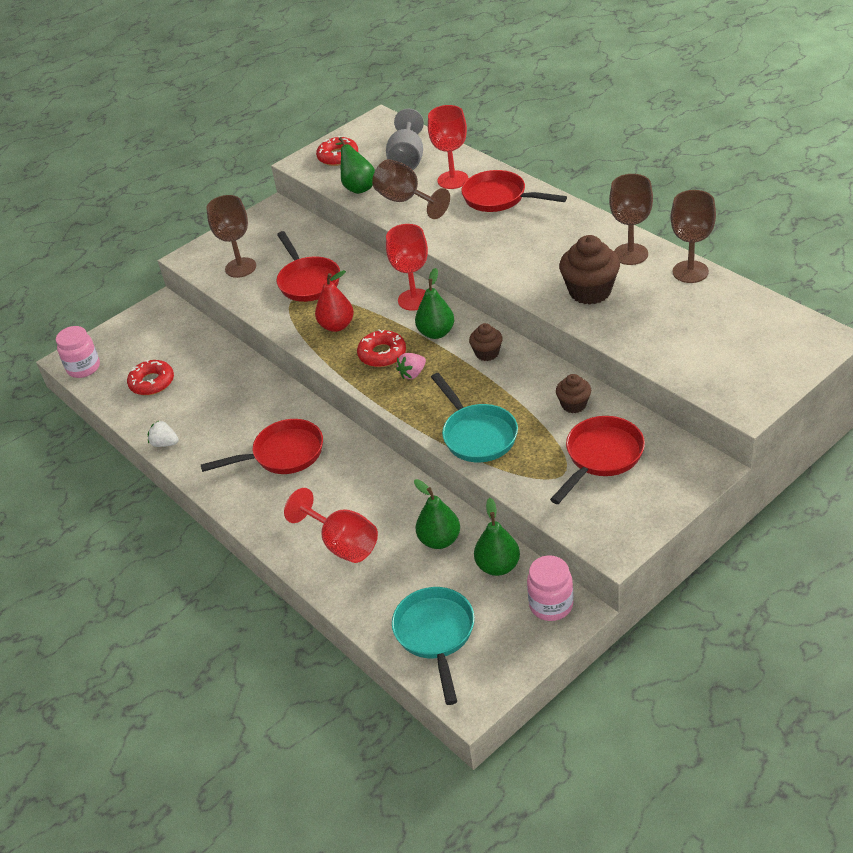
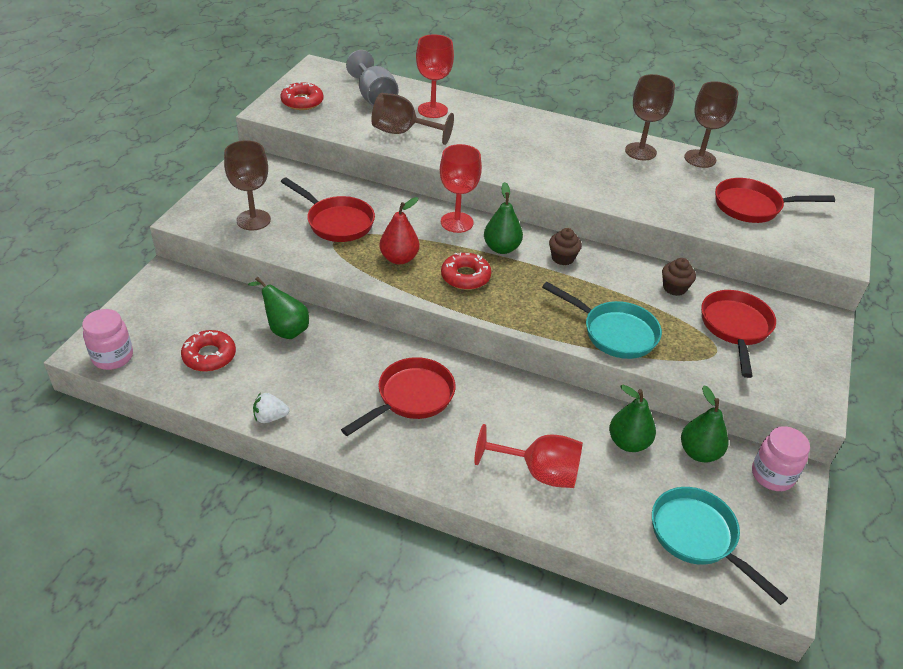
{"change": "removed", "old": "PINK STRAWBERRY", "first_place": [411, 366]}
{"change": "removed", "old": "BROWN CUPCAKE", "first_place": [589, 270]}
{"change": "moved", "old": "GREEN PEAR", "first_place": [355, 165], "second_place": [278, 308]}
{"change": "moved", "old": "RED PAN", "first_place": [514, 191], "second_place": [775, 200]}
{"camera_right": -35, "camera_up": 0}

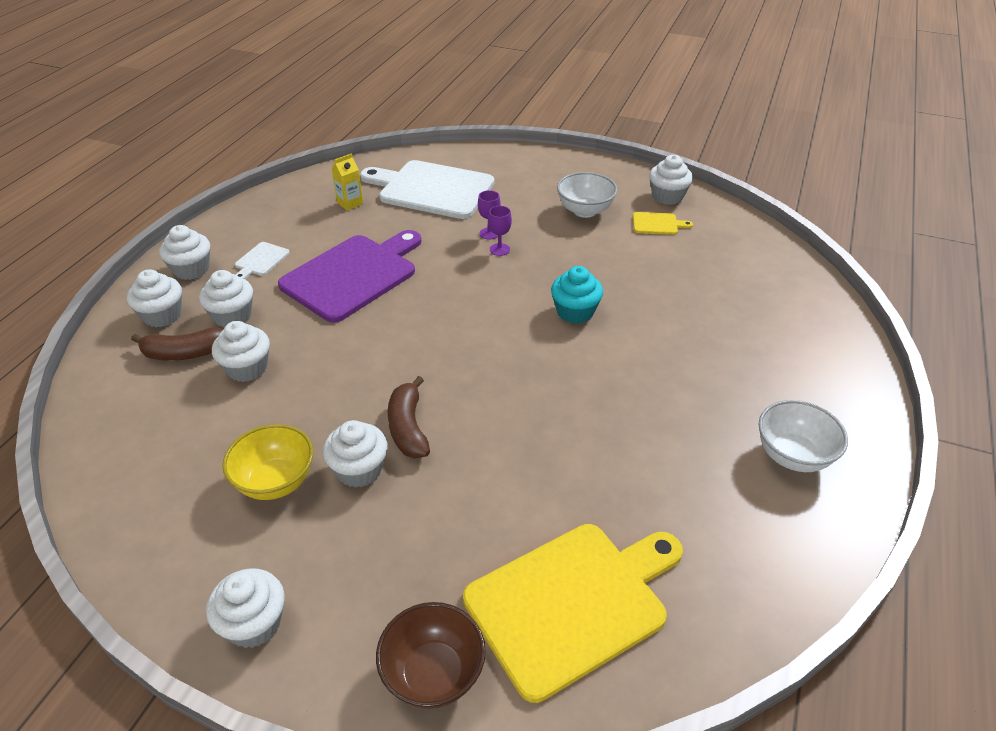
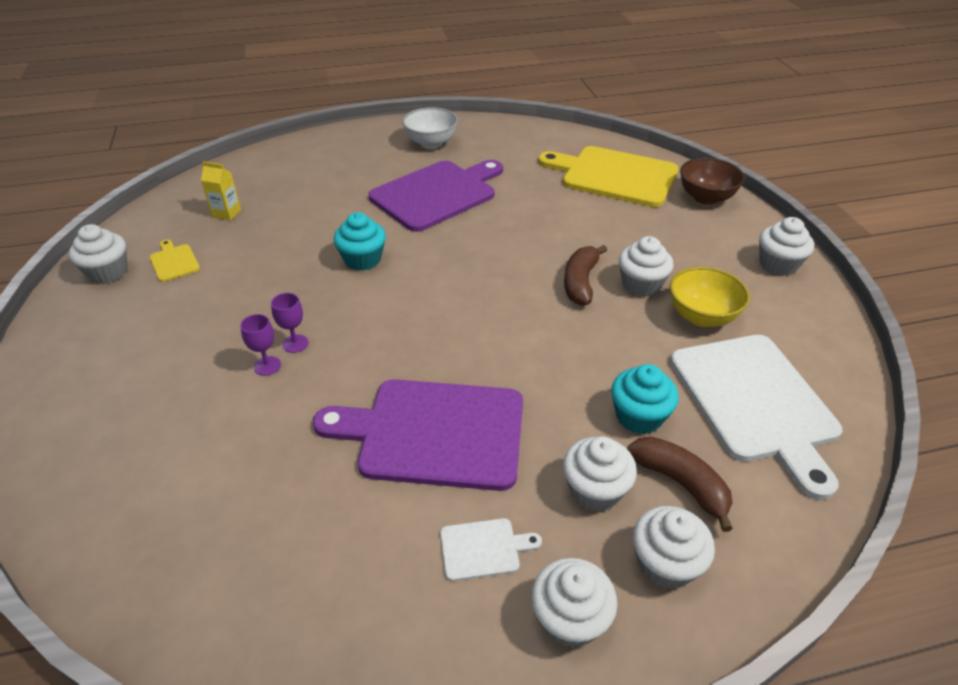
{"change": "removed", "old": "WHITE BOWL", "first_place": [587, 195]}
{"change": "added", "new": "PURPLE CUTTING BOARD", "second_place": [436, 196]}
{"change": "moved", "old": "YELLOW CARTON", "first_place": [347, 182], "second_place": [221, 190]}
{"change": "moved", "old": "WHITE CUTTING BOARD", "first_place": [427, 189], "second_place": [756, 417]}
{"change": "recoloured", "old": "WHITE CUPCAKE", "new": "TURQUOISE CUPCAKE", "first_place": [241, 351], "second_place": [645, 399]}
{"change": "turned", "old": "BROWN BANANA", "first_place": [408, 417], "second_place": [585, 275], "degrees": 150}
{"camera_right": -125, "camera_up": 0}

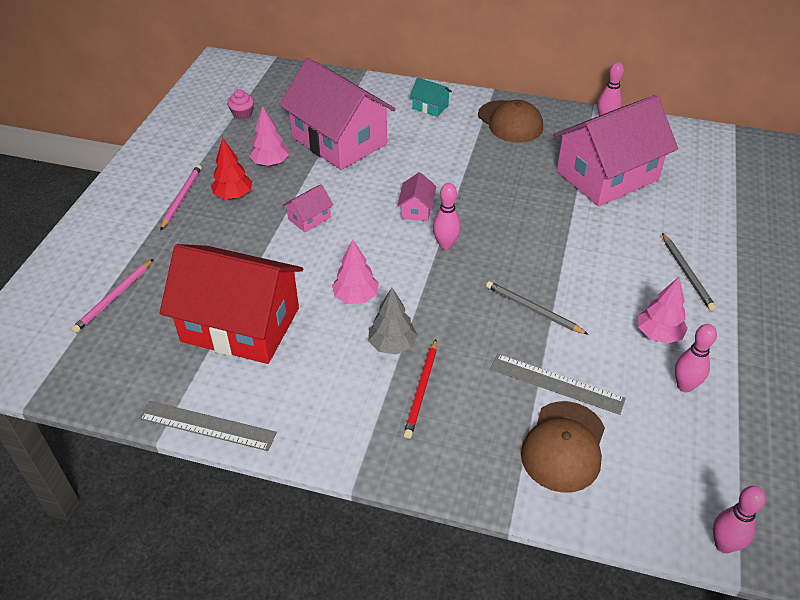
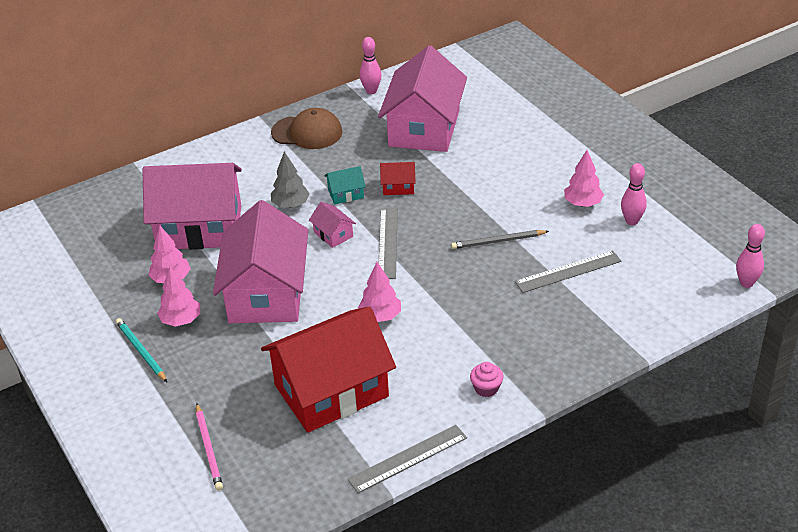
{"change": "removed", "old": "RED PENCIL", "first_place": [420, 389]}
{"change": "removed", "old": "BROWN CAP", "first_place": [563, 447]}
{"change": "removed", "old": "GREY PENCIL", "first_place": [689, 272]}
{"change": "added", "new": "RED HOUSE", "second_place": [398, 178]}
{"change": "moved", "old": "PINK CUPCAKE", "first_place": [240, 104], "second_place": [487, 379]}
{"change": "moved", "old": "GREY TREE", "first_place": [393, 321], "second_place": [290, 180]}
{"change": "moved", "old": "TURQUOISE HOUSE", "first_place": [431, 97], "second_place": [345, 185]}
{"change": "replaced", "old": "PINK BOWLING PIN", "new": "GREY RULER", "first_place": [447, 216], "second_place": [388, 243]}
{"change": "recoloured", "old": "PINK PENCIL", "new": "TURQUOISE PENCIL", "first_place": [181, 197], "second_place": [141, 350]}
{"change": "recoloured", "old": "RED TREE", "new": "PINK TREE", "first_place": [231, 168], "second_place": [178, 296]}
{"change": "resized", "old": "PINK HOUSE", "first_place": [308, 208], "second_place": [260, 261], "factor": 2.5}
{"camera_right": -45, "camera_up": -5}

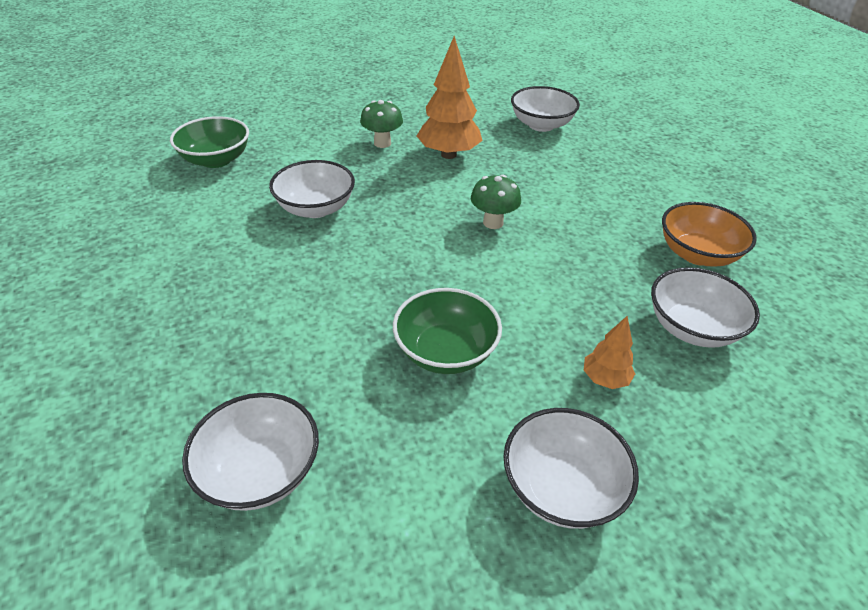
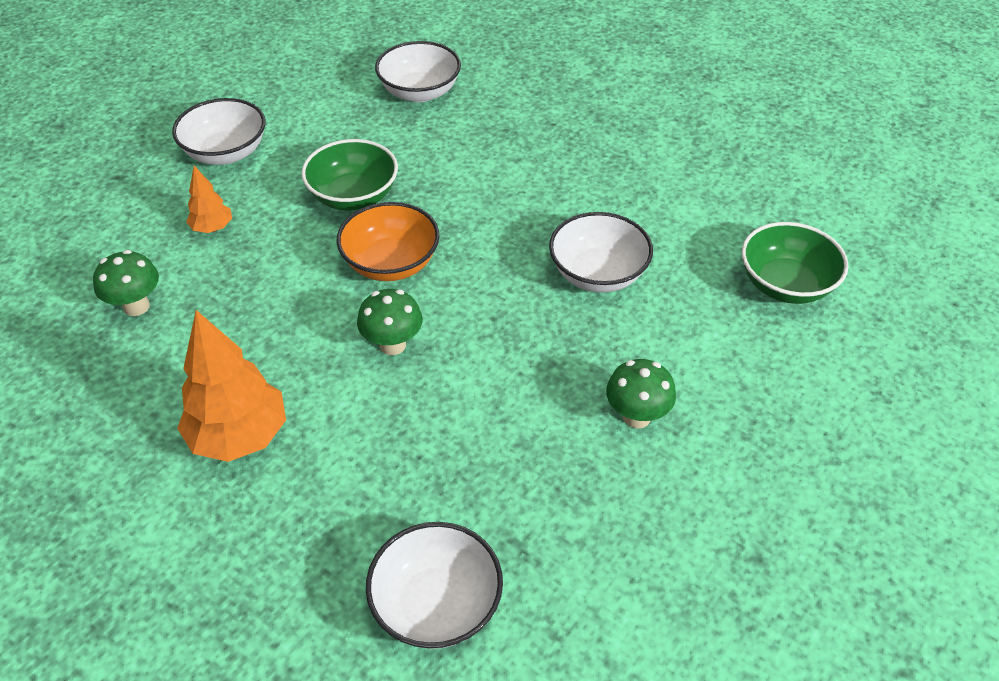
{"change": "moved", "old": "ORANGE TREE", "first_place": [449, 97], "second_place": [231, 386]}
{"change": "moved", "old": "ORANGE BOWL", "first_place": [709, 234], "second_place": [388, 241]}
{"change": "replaced", "old": "WHITE BOWL", "new": "GREEN MUSHROOM", "first_place": [705, 307], "second_place": [126, 283]}
{"camera_right": 150, "camera_up": 5}

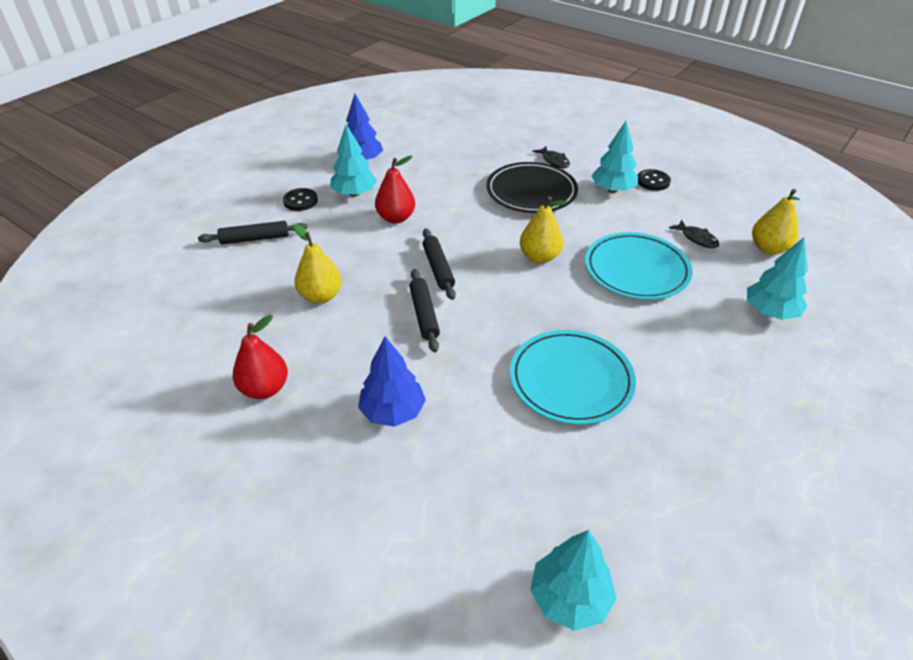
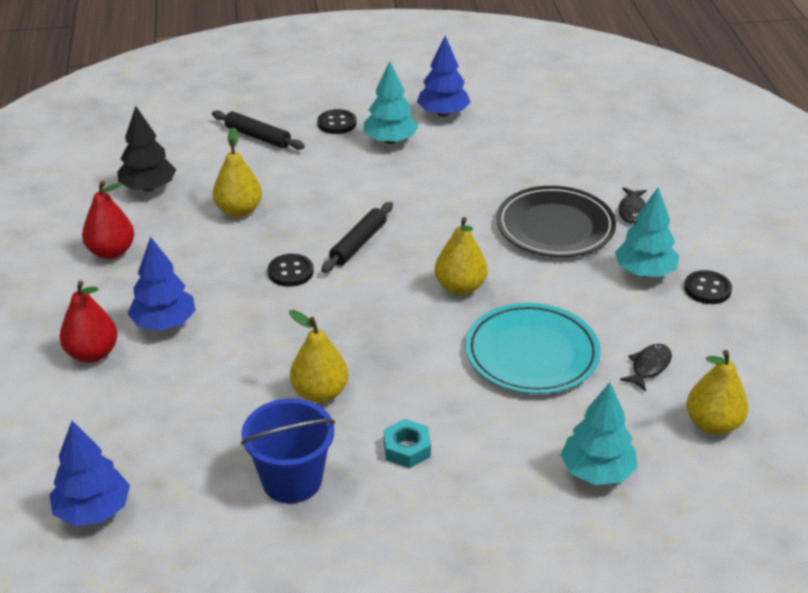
{"change": "added", "new": "BLACK TREE", "second_place": [146, 149]}
{"change": "added", "new": "BLUE BUCKET", "second_place": [288, 451]}
{"change": "added", "new": "TURQUOISE NUT", "second_place": [407, 443]}
{"change": "moved", "old": "RED PEAR", "first_place": [395, 189], "second_place": [88, 322]}
{"change": "replaced", "old": "BLACK ROLLING PIN", "new": "BLACK BUTTON", "first_place": [424, 310], "second_place": [291, 270]}
{"change": "replaced", "old": "TURQUOISE PLATE", "new": "YELLOW PEAR", "first_place": [573, 377], "second_place": [319, 356]}
{"change": "recoloured", "old": "TURQUOISE TREE", "new": "BLUE TREE", "first_place": [573, 580], "second_place": [89, 473]}
{"change": "turned", "old": "BLACK FISH", "first_place": [694, 234], "second_place": [646, 368], "degrees": -150}
{"camera_right": 45, "camera_up": -5}

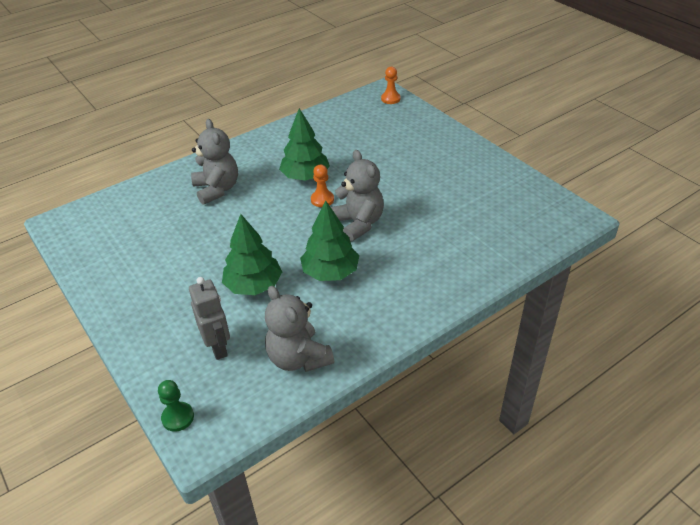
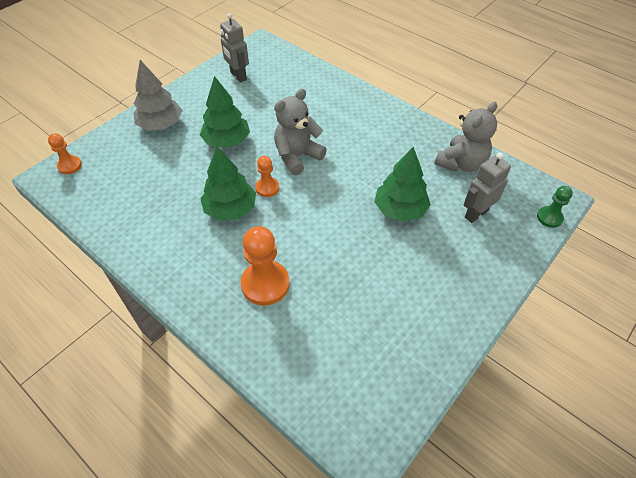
{"change": "added", "new": "GREY TREE", "second_place": [158, 95]}
{"change": "added", "new": "GREY ROBOT", "second_place": [234, 48]}
{"change": "moved", "old": "GREEN TREE", "first_place": [329, 240], "second_place": [225, 112]}
{"change": "replaced", "old": "GREY TEDDY BEAR", "new": "ORANGE PAWN", "first_place": [214, 162], "second_place": [265, 266]}
{"camera_right": -105, "camera_up": 10}

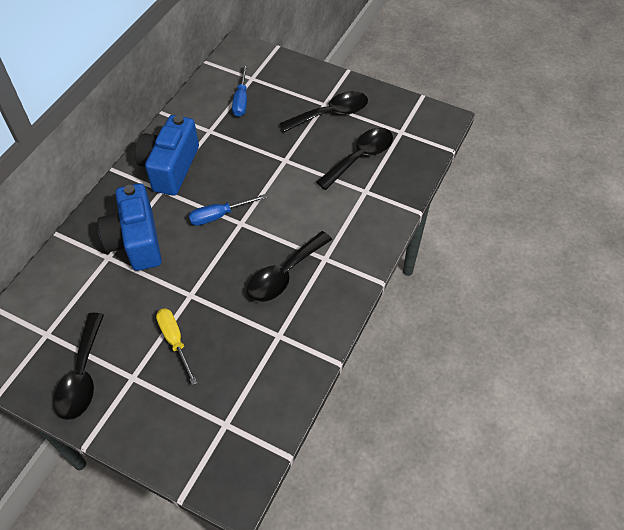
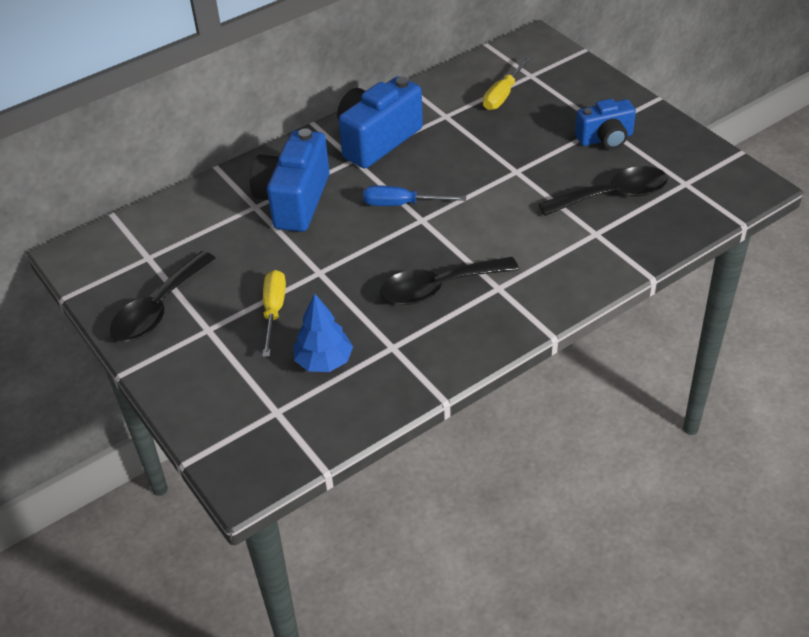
{"change": "added", "new": "BLUE TREE", "second_place": [323, 332]}
{"change": "replaced", "old": "BLACK SPOON", "new": "BLUE CAMERA", "first_place": [323, 111], "second_place": [605, 124]}
{"change": "recoloured", "old": "BLUE SCREWDRIVER", "new": "YELLOW SCREWDRIVER", "first_place": [239, 90], "second_place": [507, 83]}
{"camera_right": 30, "camera_up": -10}

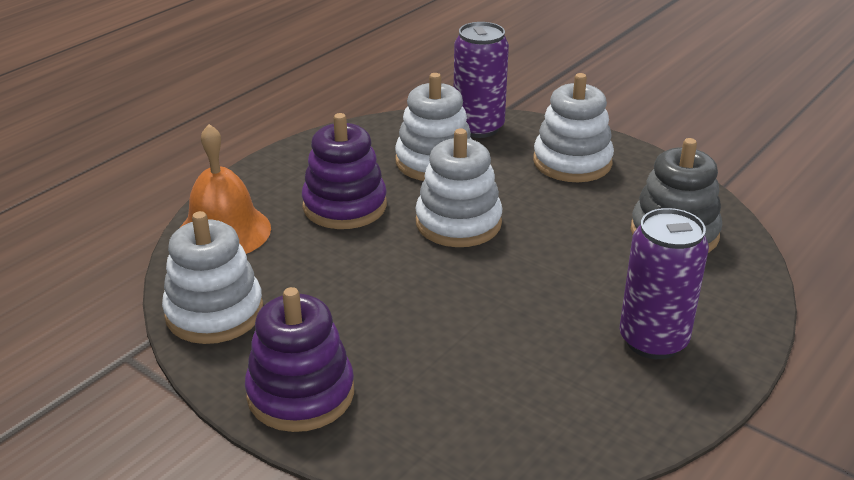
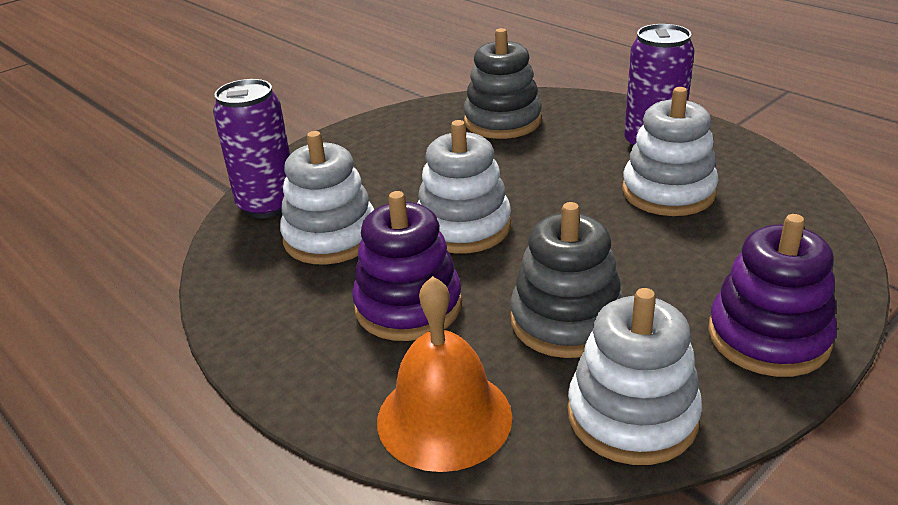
{"change": "added", "new": "GREY STACKING TOY", "second_place": [566, 280]}
{"change": "moved", "old": "WHITE STACKING TOY", "first_place": [573, 127], "second_place": [670, 151]}
{"camera_right": -80, "camera_up": 0}

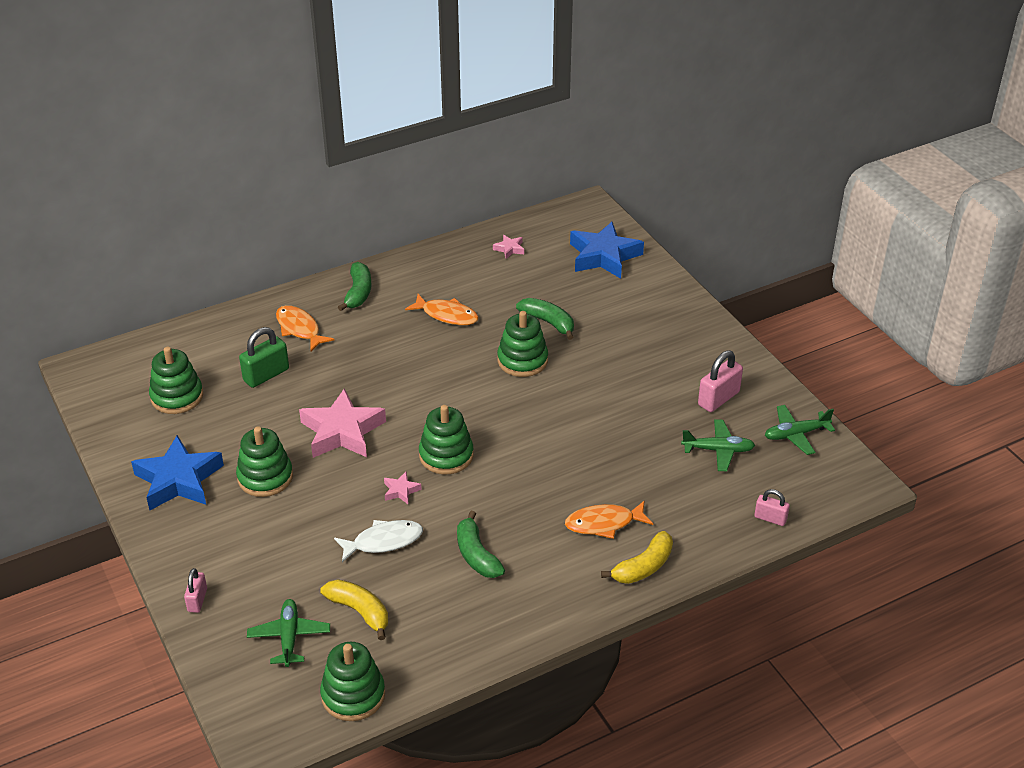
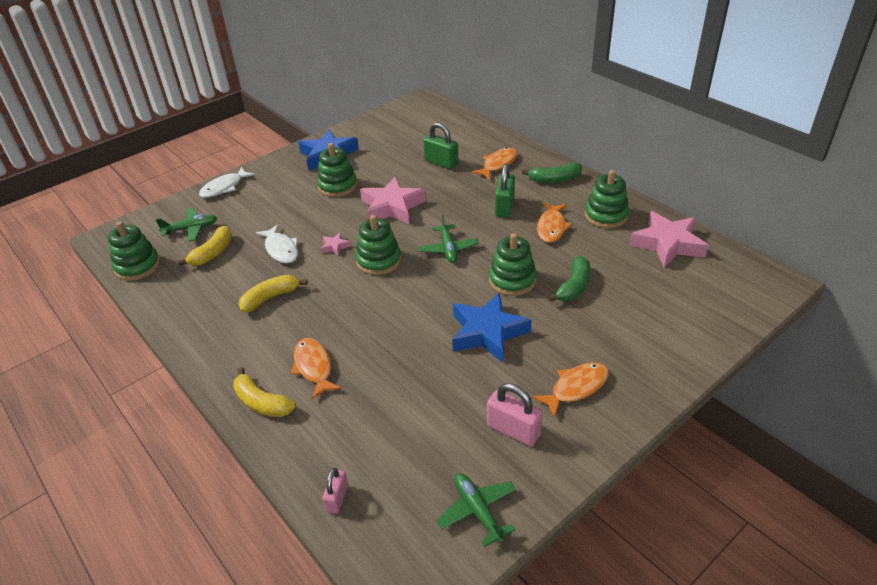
{"change": "added", "new": "GREEN PADLOCK", "second_place": [505, 191]}
{"change": "added", "new": "ORANGE FISH", "second_place": [571, 390]}
{"change": "moved", "old": "GREEN STACKING TOY", "first_place": [176, 380], "second_place": [607, 199]}
{"change": "moved", "old": "BLUE STAR", "first_place": [607, 250], "second_place": [492, 328]}
{"change": "moved", "old": "GREEN PLANE", "first_place": [718, 445], "second_place": [448, 239]}
{"change": "replaced", "old": "PINK PADLOCK", "new": "WHITE FISH", "first_place": [195, 590], "second_place": [227, 182]}
{"change": "recoloured", "old": "GREEN BANANA", "new": "YELLOW BANANA", "first_place": [481, 544], "second_place": [273, 294]}
{"change": "resized", "old": "PINK STAR", "first_place": [508, 247], "second_place": [669, 239], "factor": 2.31}
{"camera_right": 80, "camera_up": 0}

